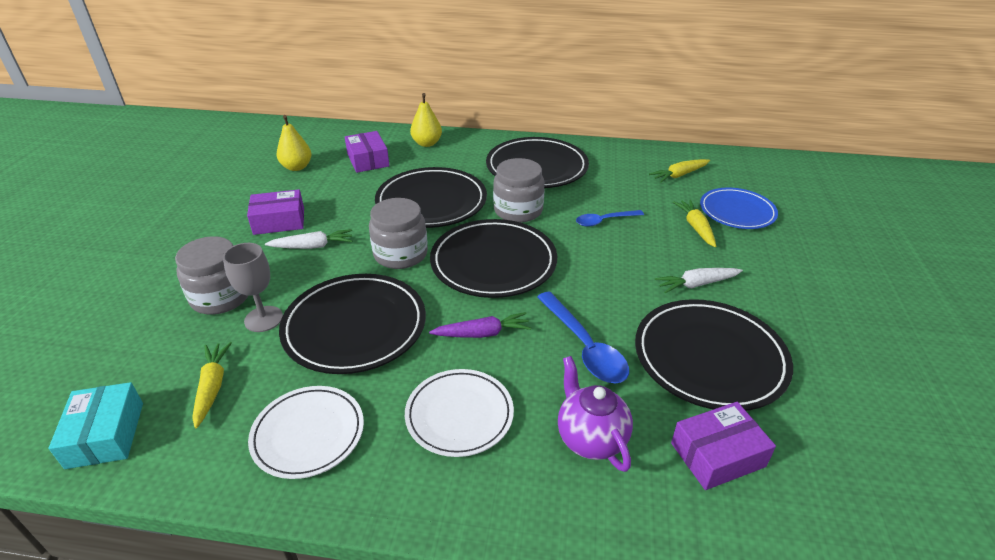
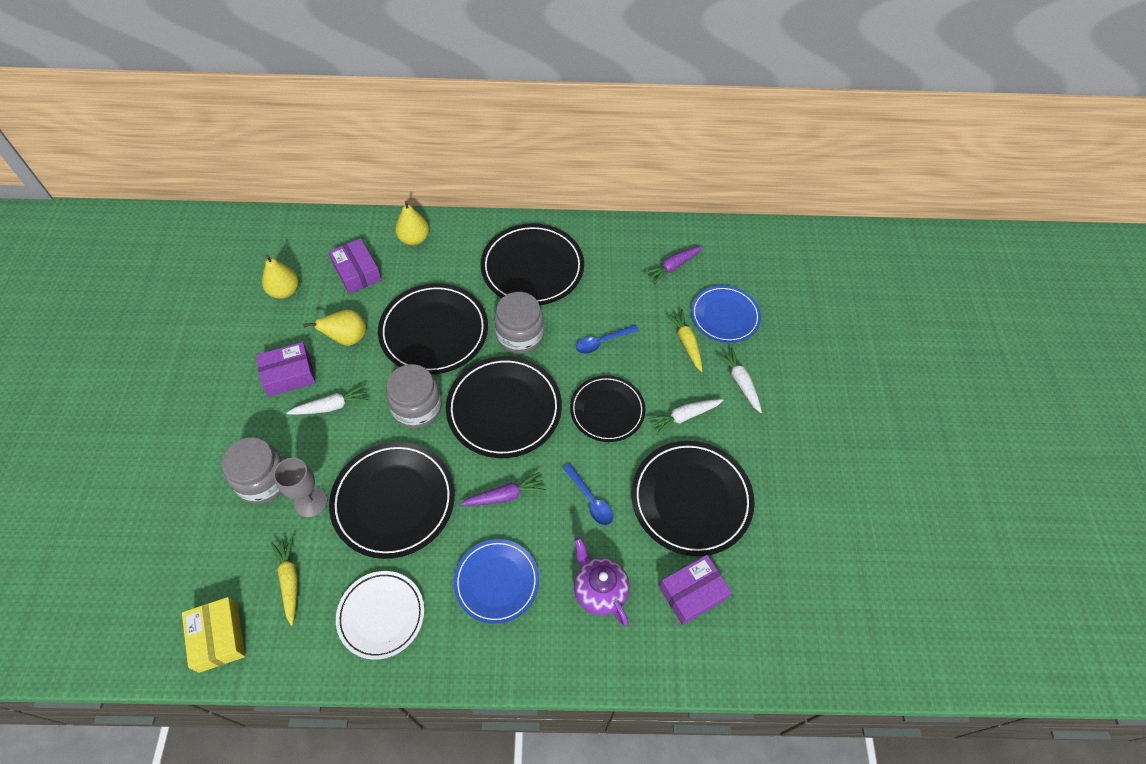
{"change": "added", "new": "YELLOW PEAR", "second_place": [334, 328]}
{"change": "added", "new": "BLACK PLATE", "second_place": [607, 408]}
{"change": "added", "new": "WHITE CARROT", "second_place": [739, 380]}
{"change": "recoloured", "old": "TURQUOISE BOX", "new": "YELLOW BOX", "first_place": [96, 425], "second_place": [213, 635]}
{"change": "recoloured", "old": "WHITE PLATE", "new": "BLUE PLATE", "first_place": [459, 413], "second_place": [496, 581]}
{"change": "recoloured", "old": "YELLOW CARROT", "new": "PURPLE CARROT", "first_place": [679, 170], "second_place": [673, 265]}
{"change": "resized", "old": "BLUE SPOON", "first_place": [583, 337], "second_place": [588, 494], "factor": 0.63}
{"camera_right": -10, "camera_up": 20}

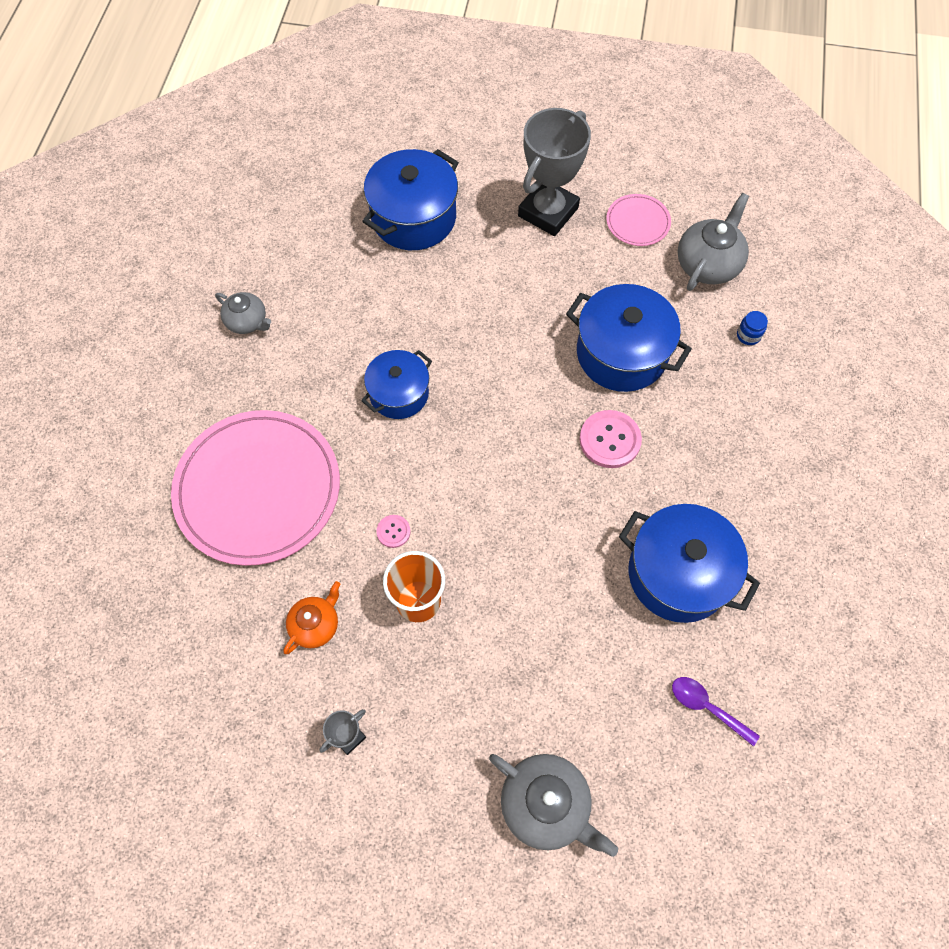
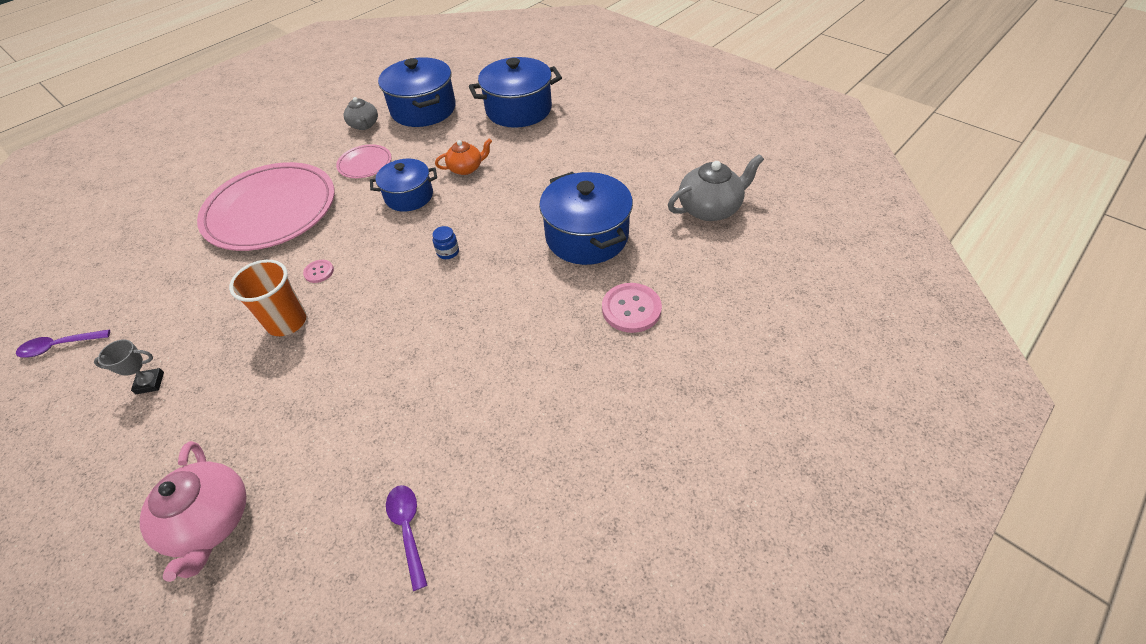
{"change": "removed", "old": "GREY TROPHY", "first_place": [554, 172]}
{"change": "added", "new": "PURPLE SPOON", "second_place": [63, 343]}
{"change": "moved", "old": "ORANGE TEAPOT", "first_place": [312, 617], "second_place": [463, 156]}
{"change": "moved", "old": "PINK BUTTON", "first_place": [611, 439], "second_place": [632, 308]}
{"change": "moved", "old": "PINK PLATE", "first_place": [638, 220], "second_place": [364, 161]}
{"change": "moved", "old": "BLUE POT", "first_place": [689, 563], "second_place": [417, 92]}
{"change": "moved", "old": "BLUE JAR", "first_place": [752, 328], "second_place": [445, 242]}
{"change": "recoloured", "old": "GREY TEAPOT", "new": "PINK TEAPOT", "first_place": [553, 805], "second_place": [193, 511]}
{"camera_right": 35, "camera_up": -15}

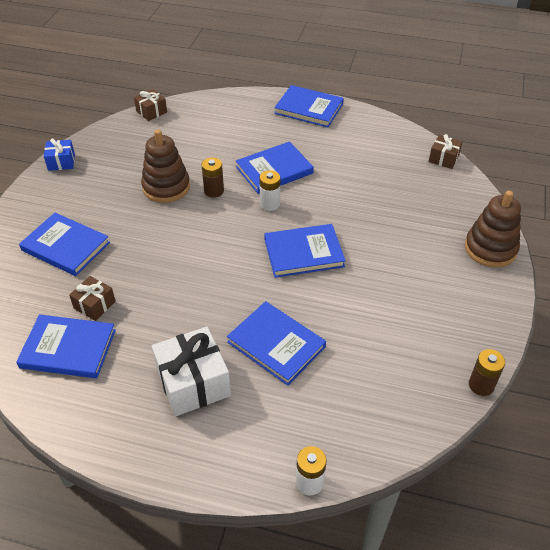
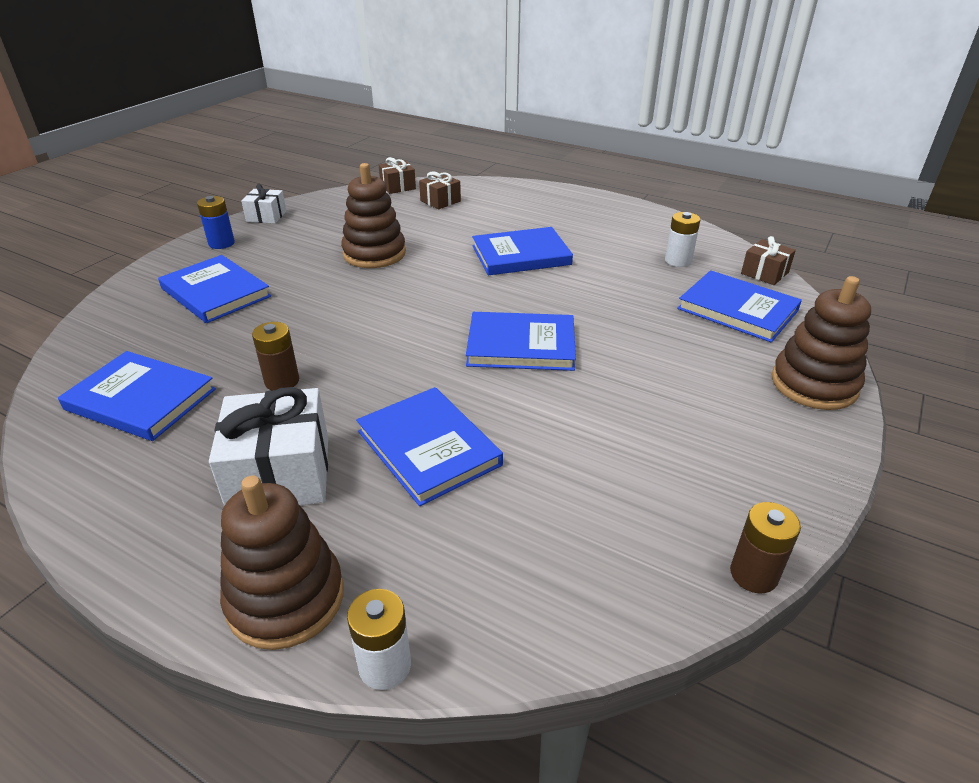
{"change": "added", "new": "BLUE BATTERY", "second_place": [216, 222]}
{"change": "added", "new": "BROWN STACKING TOY", "second_place": [282, 562]}
{"change": "moved", "old": "BROWN GIFT", "first_place": [92, 298], "second_place": [440, 190]}
{"change": "moved", "old": "BROWN BATTERY", "first_place": [213, 178], "second_place": [275, 356]}
{"change": "moved", "old": "WHITE BATTERY", "first_place": [269, 190], "second_place": [682, 239]}
{"change": "moved", "old": "BLUE BOOK", "first_place": [309, 106], "second_place": [739, 306]}
{"change": "recoloured", "old": "BLUE GIFT", "new": "WHITE GIFT", "first_place": [59, 155], "second_place": [263, 204]}
{"camera_right": 15, "camera_up": -10}

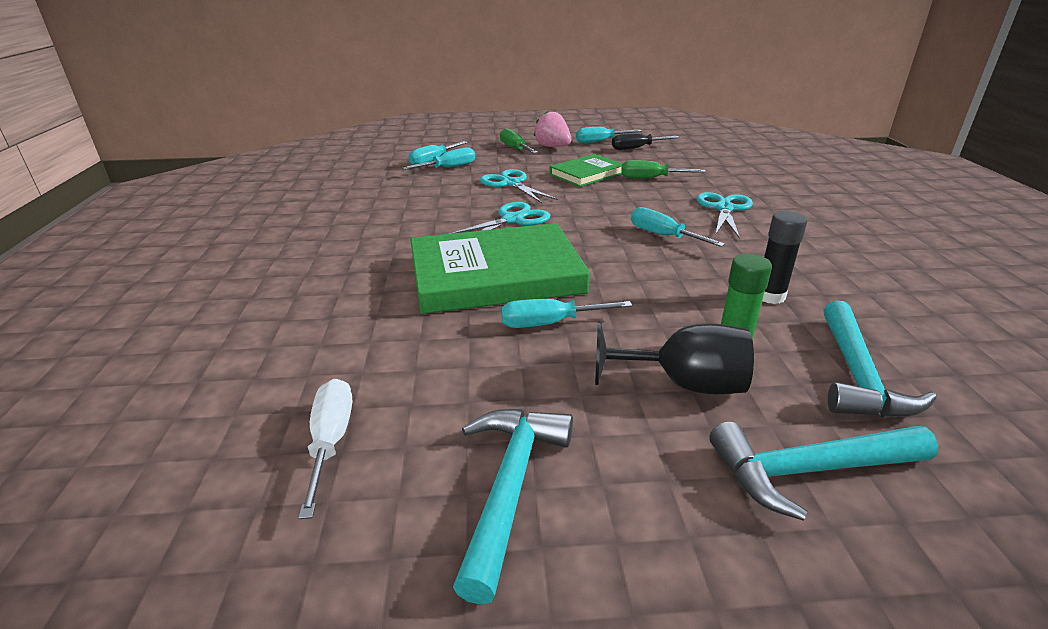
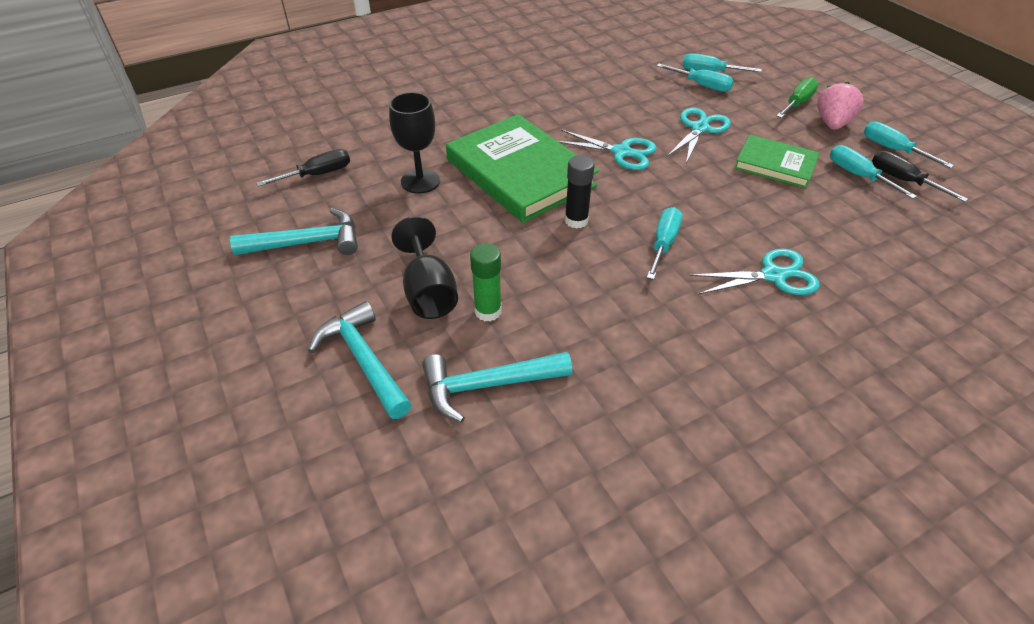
{"change": "removed", "old": "GREEN SCREWDRIVER", "first_place": [663, 169]}
{"change": "added", "new": "BLACK GOBLET", "second_place": [414, 143]}
{"change": "moved", "old": "TURQUOISE SCREWDRIVER", "first_place": [566, 313], "second_place": [873, 172]}
{"change": "moved", "old": "BLACK GLUE STICK", "first_place": [784, 257], "second_place": [580, 192]}
{"change": "recoloured", "old": "WHITE SCREWDRIVER", "new": "BLACK SCREWDRIVER", "first_place": [325, 449], "second_place": [303, 168]}
{"camera_right": 65, "camera_up": 15}

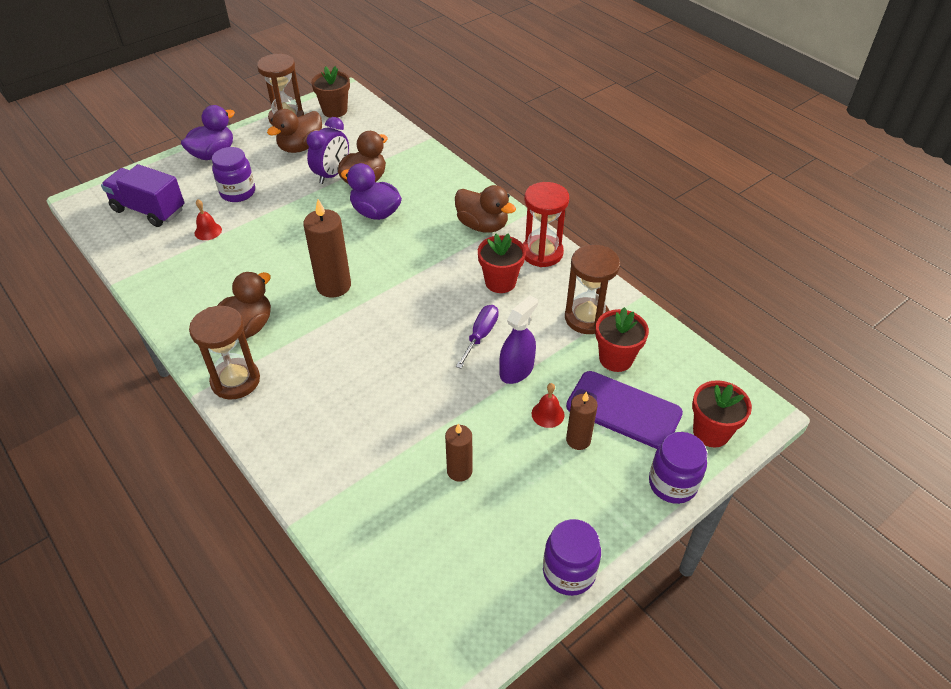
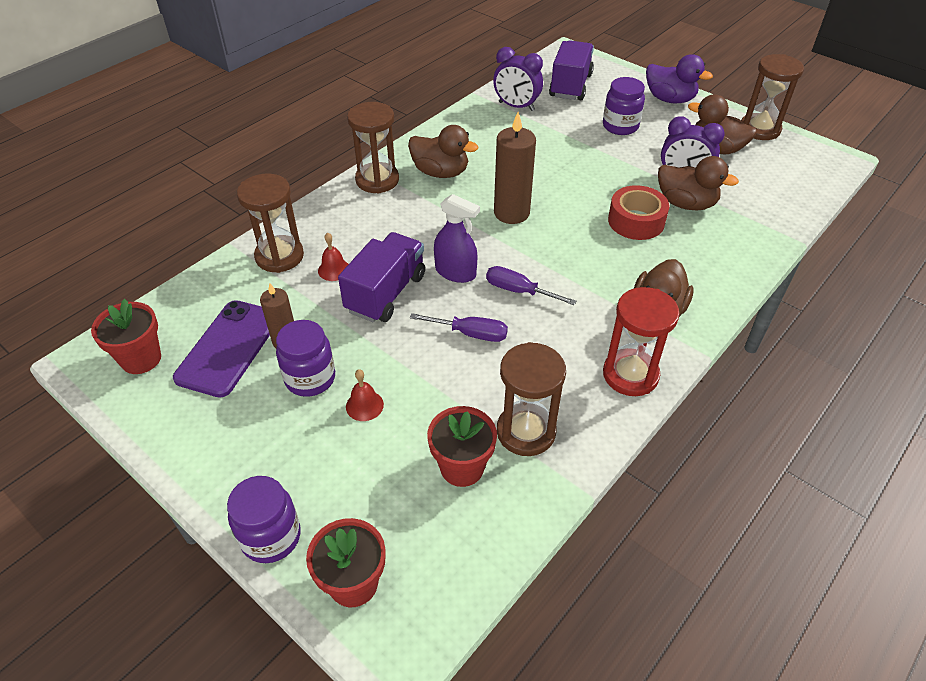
{"change": "removed", "old": "BROWN FLOWER POT", "first_place": [330, 92]}
{"change": "removed", "old": "BROWN CANDLE", "first_place": [582, 421]}
{"change": "added", "new": "BROWN HOURGLASS", "second_place": [270, 223]}
{"change": "added", "new": "PURPLE TRUCK", "second_place": [381, 277]}
{"change": "added", "new": "PURPLE SCREWDRIVER", "second_place": [531, 285]}
{"change": "added", "new": "PURPLE CLOCK", "second_place": [518, 79]}
{"change": "moved", "old": "RED BELL", "first_place": [208, 219], "second_place": [333, 256]}
{"change": "moved", "old": "RED FLOWER POT", "first_place": [502, 263], "second_place": [126, 336]}
{"change": "moved", "old": "PURPLE SPRAY BOTTLE", "first_place": [518, 339], "second_place": [457, 238]}
{"change": "moved", "old": "PURPLE JAR", "first_place": [572, 557], "second_place": [305, 358]}
{"change": "moved", "old": "PURPLE PHONE", "first_place": [624, 410], "second_place": [221, 349]}
{"change": "replaced", "old": "PURPLE DUCK", "new": "RED TAPE", "first_place": [371, 191], "second_place": [638, 212]}
{"camera_right": 80, "camera_up": 0}

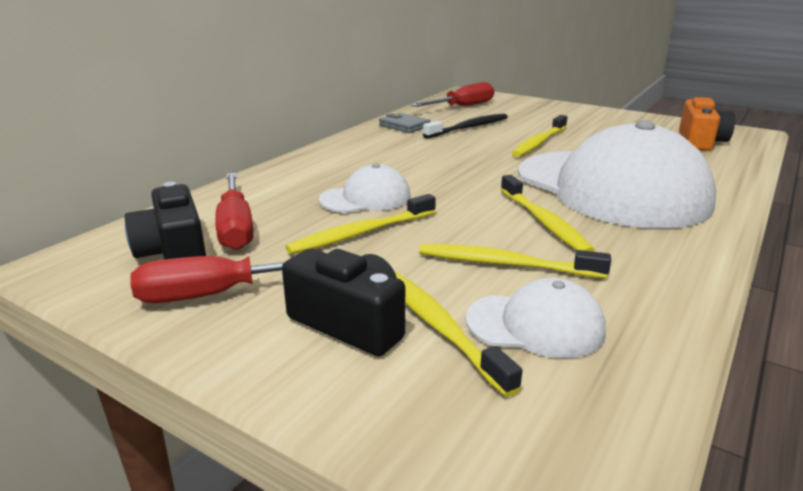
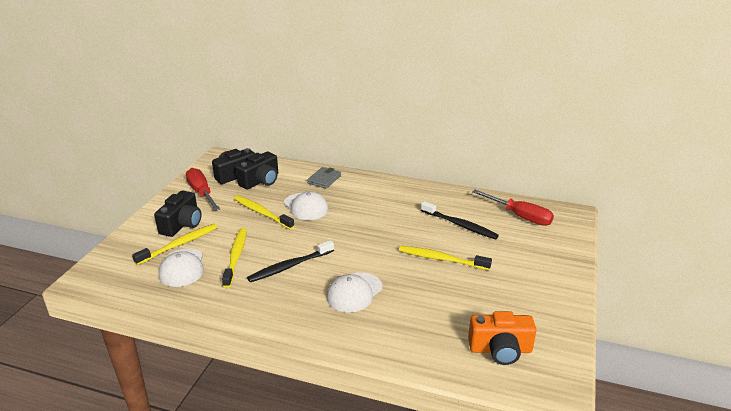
{"change": "moved", "old": "GREY WALLET", "first_place": [404, 123], "second_place": [324, 178]}
{"change": "replaced", "old": "RED SCREWDRIVER", "new": "BLACK CAMERA", "first_place": [234, 211], "second_place": [257, 170]}
{"change": "recoloured", "old": "YELLOW TOOTHBRUSH", "new": "BLACK TOOTHBRUSH", "first_place": [548, 213], "second_place": [290, 261]}
{"change": "resized", "old": "WHITE CAP", "first_place": [617, 174], "second_place": [354, 292], "factor": 0.45}
{"camera_right": 75, "camera_up": 5}

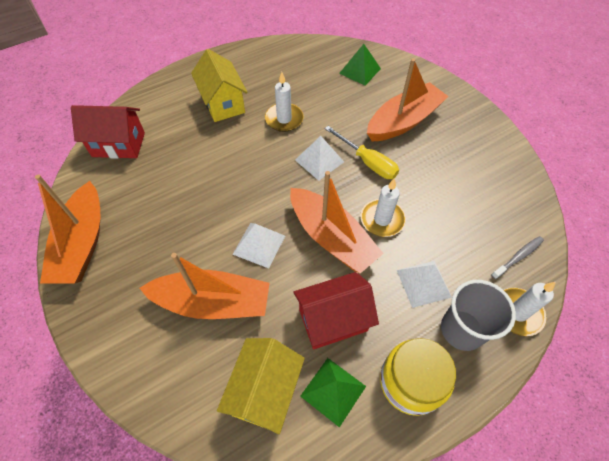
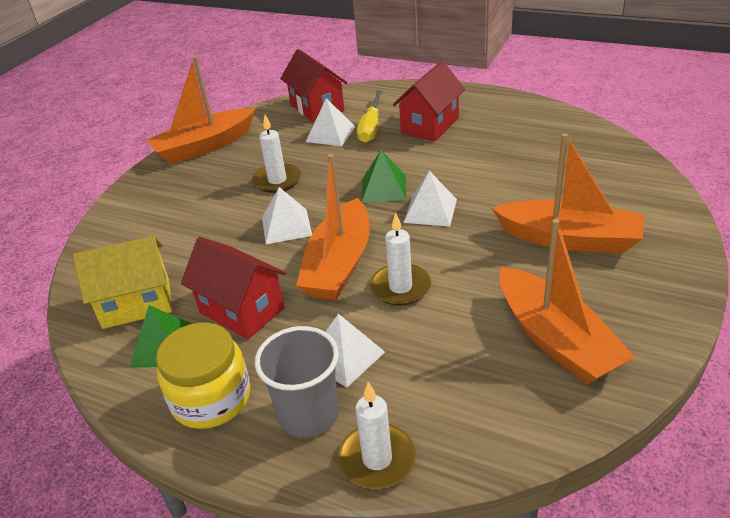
{"change": "removed", "old": "GREY TOOTHBRUSH", "first_place": [517, 257]}
{"change": "added", "new": "WHITE PYRAMID", "second_place": [330, 122]}
{"change": "moved", "old": "ORANGE BOAT", "first_place": [205, 286], "second_place": [567, 301]}
{"change": "moved", "old": "WHITE CANDLE", "first_place": [284, 102], "second_place": [276, 154]}
{"change": "moved", "old": "YELLOW SCREWDRIVER", "first_place": [362, 152], "second_place": [369, 116]}
{"change": "moved", "old": "GREEN PYRAMID", "first_place": [360, 64], "second_place": [384, 176]}
{"change": "recoloured", "old": "YELLOW HOUSE", "new": "RED HOUSE", "first_place": [219, 85], "second_place": [429, 101]}
{"camera_right": 60, "camera_up": -20}

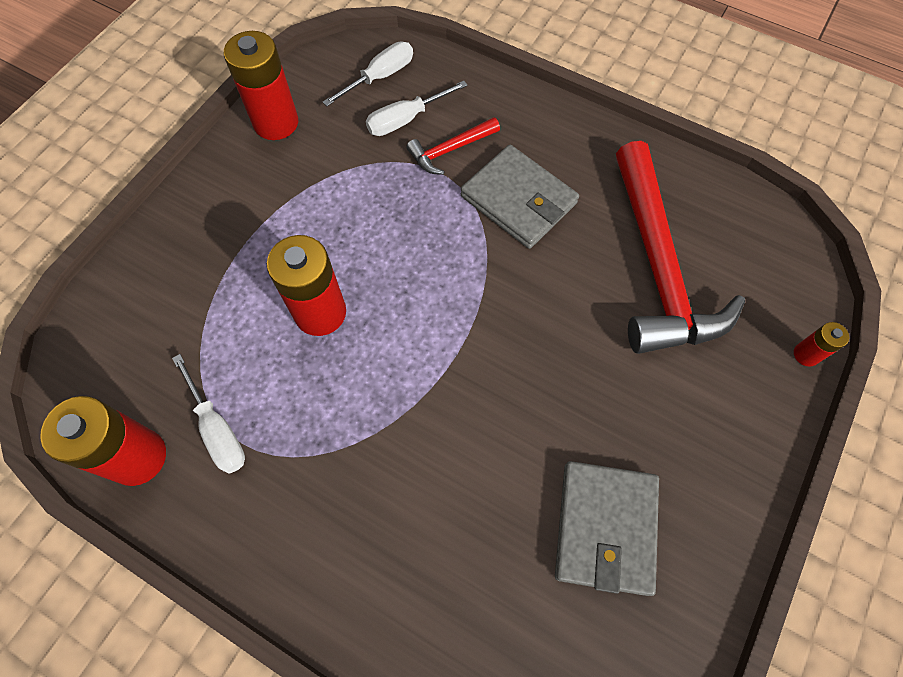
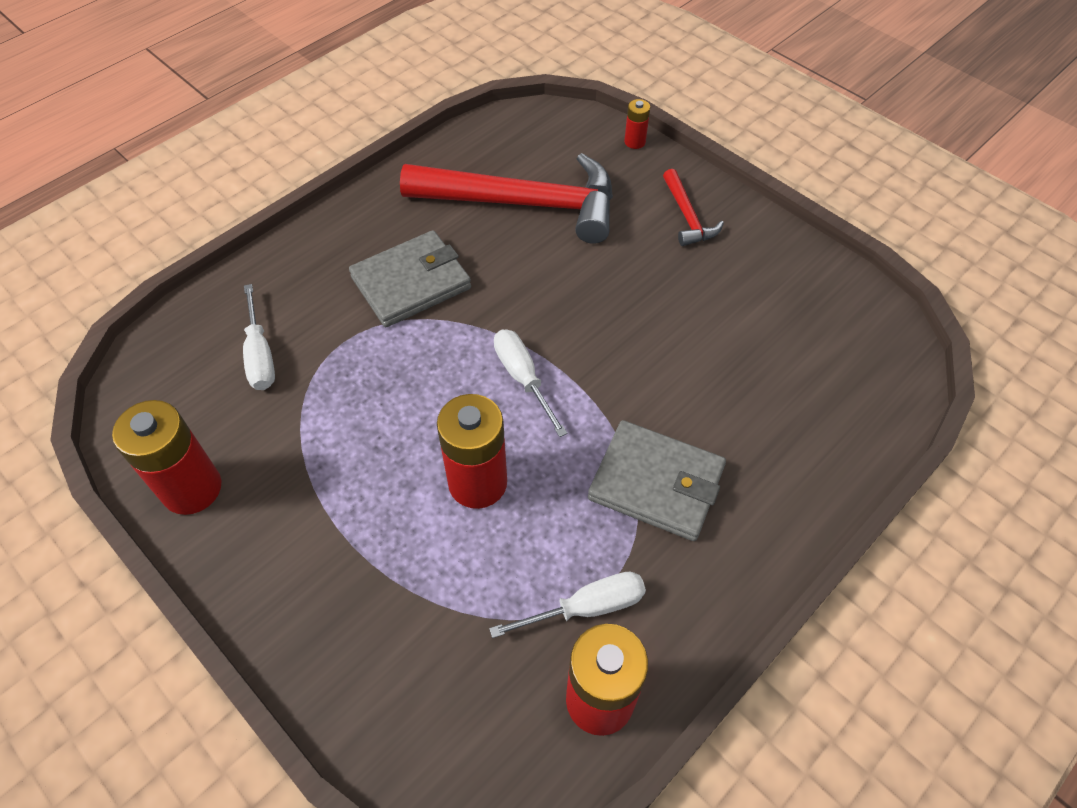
{"change": "moved", "old": "WHITE SCREWDRIVER", "first_place": [368, 74], "second_place": [531, 383]}
{"change": "moved", "old": "RED HAMMER", "first_place": [453, 146], "second_place": [693, 207]}
{"change": "moved", "old": "GREY WALLET", "first_place": [607, 528], "second_place": [657, 480]}
{"camera_right": -75, "camera_up": -10}

